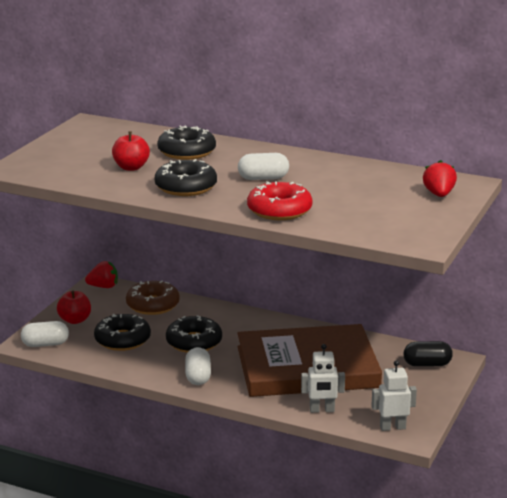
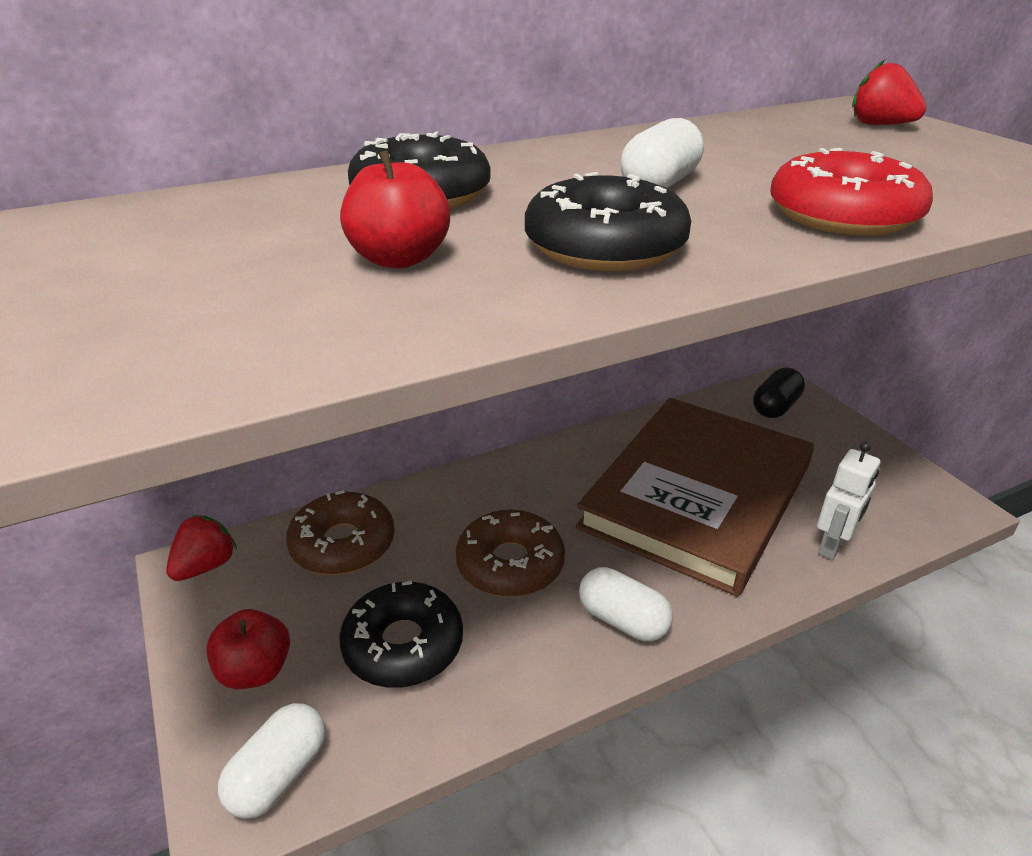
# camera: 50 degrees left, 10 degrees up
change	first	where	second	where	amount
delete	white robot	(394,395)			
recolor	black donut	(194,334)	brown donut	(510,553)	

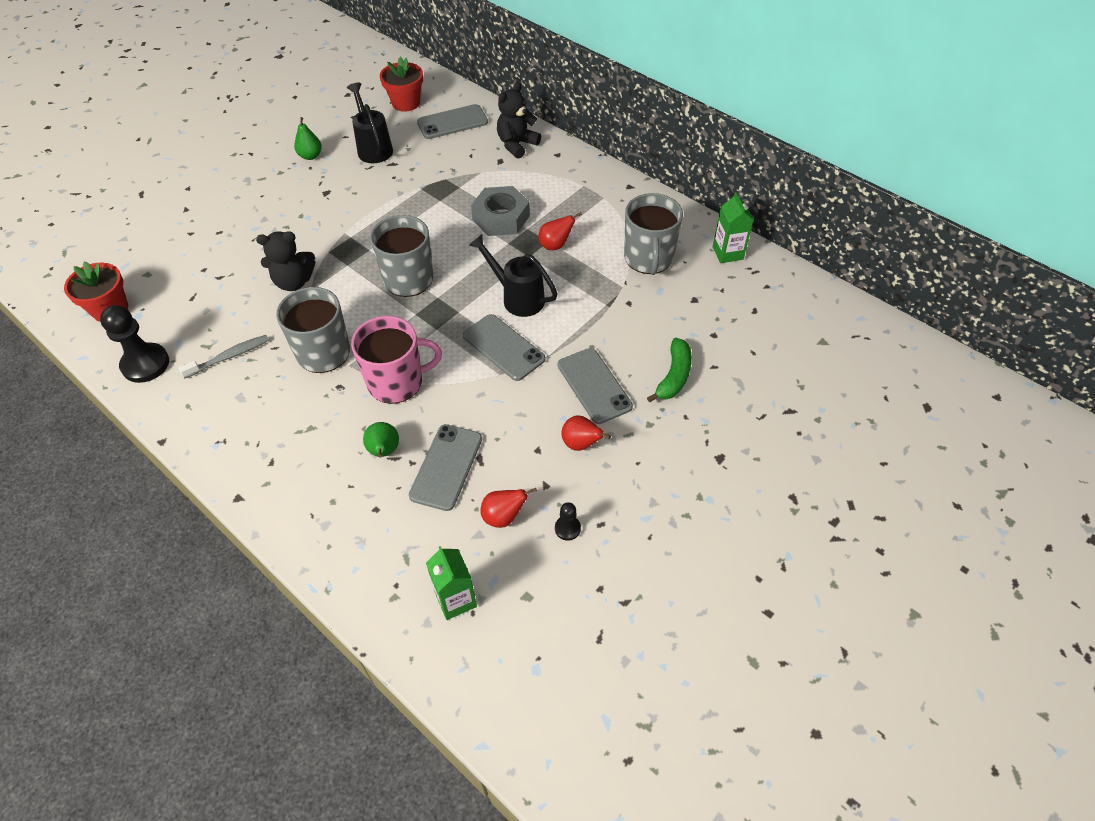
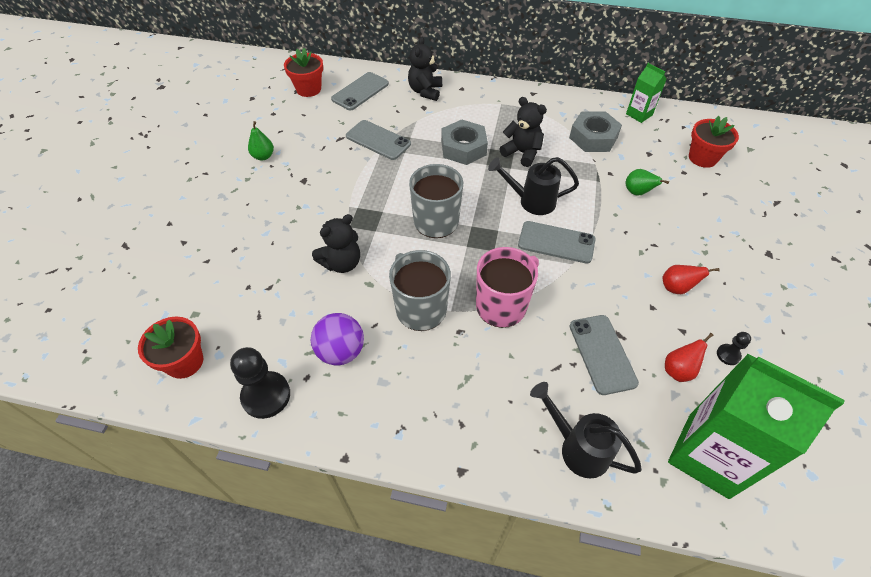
# camera: 30 degrees left, 0 degrees up
change	first	where	second	where	amount
delete	green banana	(669,370)			
insert			red flower pot	(714,142)	
move	black watering can	(370,123)		(586,430)	
move	green pear	(381,440)		(647,182)	
move	grey phone	(595,386)		(378,140)	
replace	grey toothbrush	(223,356)	purple ball	(337,339)	
replace	red pear	(560,231)	black teddy bear	(523,132)	
replace	grey mug	(653,234)	grey nut	(595,131)	
resize	green carton	(451,583)		(756,426)	x2.07

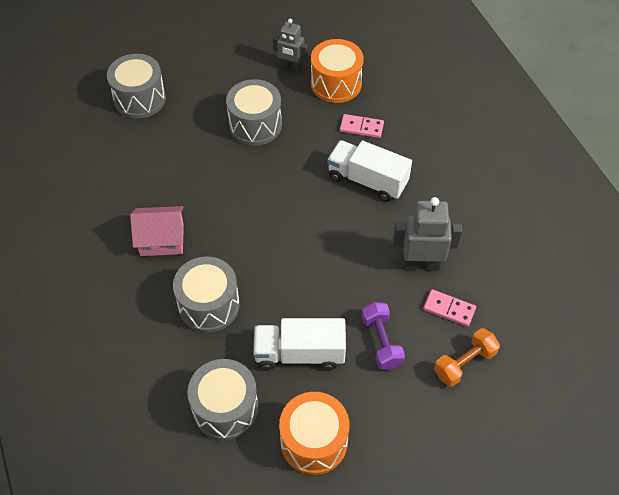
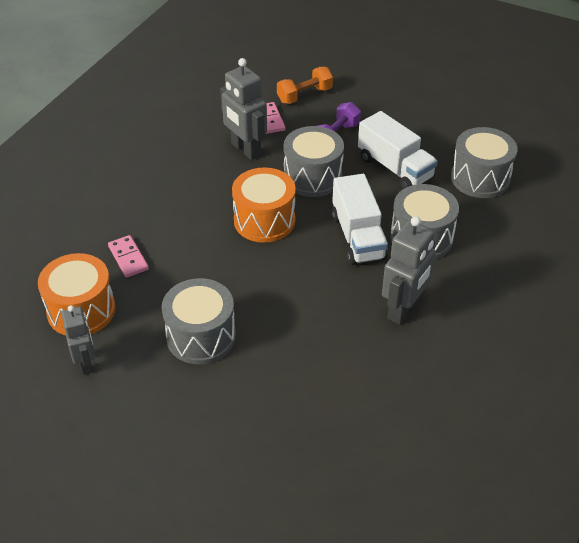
# camera: 130 degrees left, 10 degrees down
change	first	where	second	where	amount
move	grey drum	(136,86)		(314,161)	
move	orange drum	(314,433)		(264,205)	
move	white truck	(369,171)		(360,219)	
replace	pink house	(157,231)	grey robot	(409,270)	
rotate	orange dumbbell	(467,357)		(305,85)	45 degrees counterclockwise

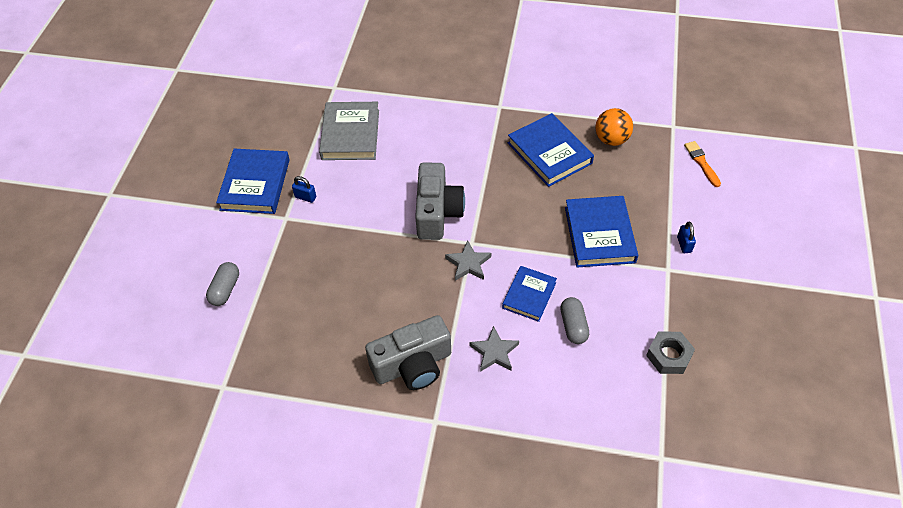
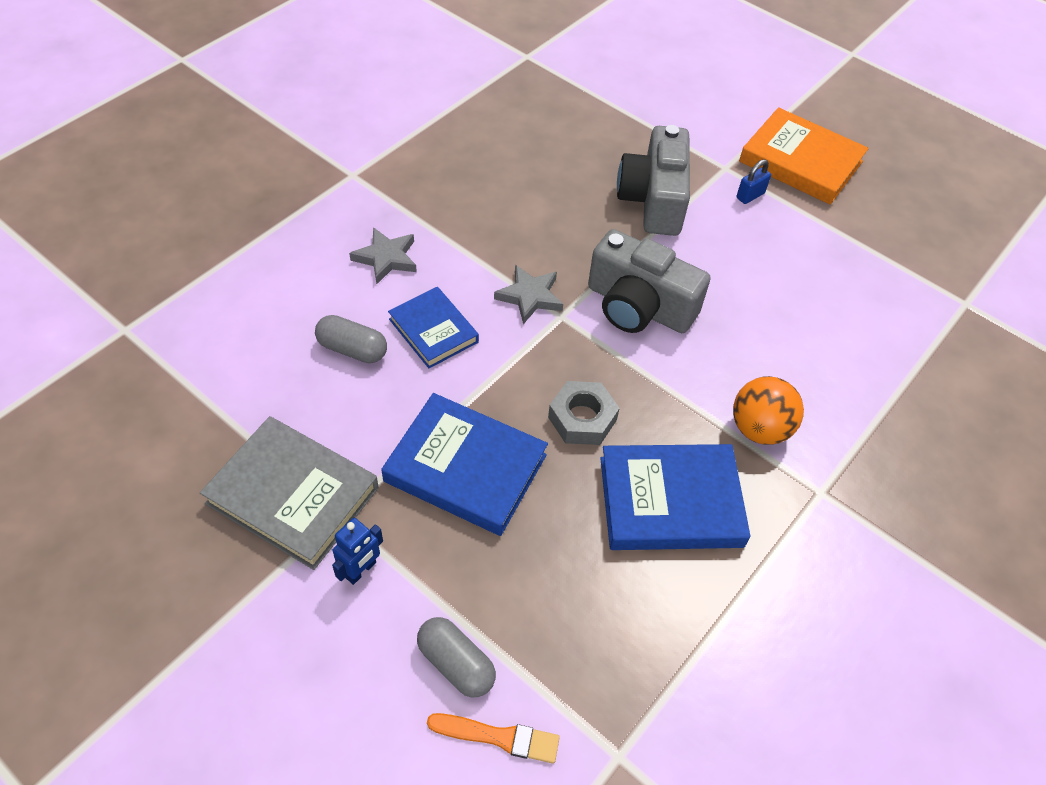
# camera: 115 degrees right, 0 degrees up
change	first	where	second	where	amount
move	grey capsule	(222,284)		(456,657)	
move	grey book	(349,131)		(289,493)	
move	grey camera	(408,352)		(653,180)	
move	orange ball	(614,127)		(768,410)	
move	grey nut	(670,352)		(584,413)	
replace	blue padlock	(686,237)	blue robot	(357,551)	
recolor	blue book	(253,181)	orange book	(804,156)	

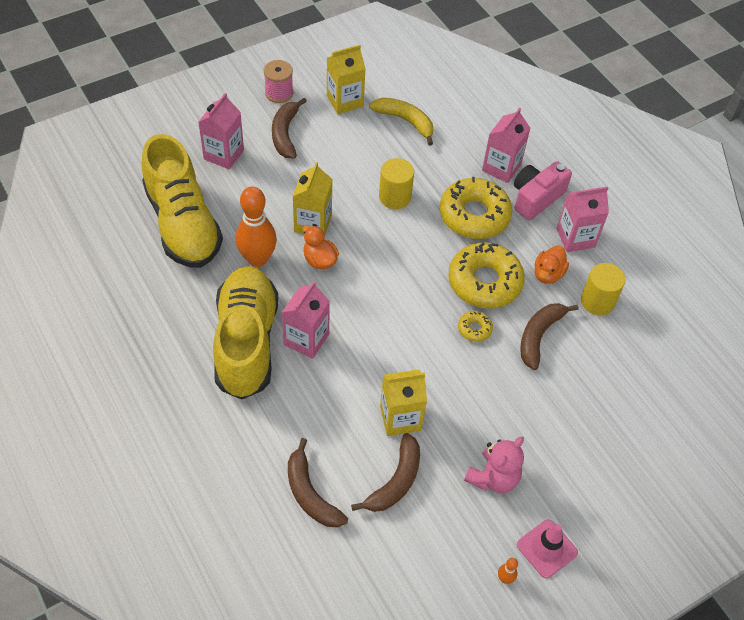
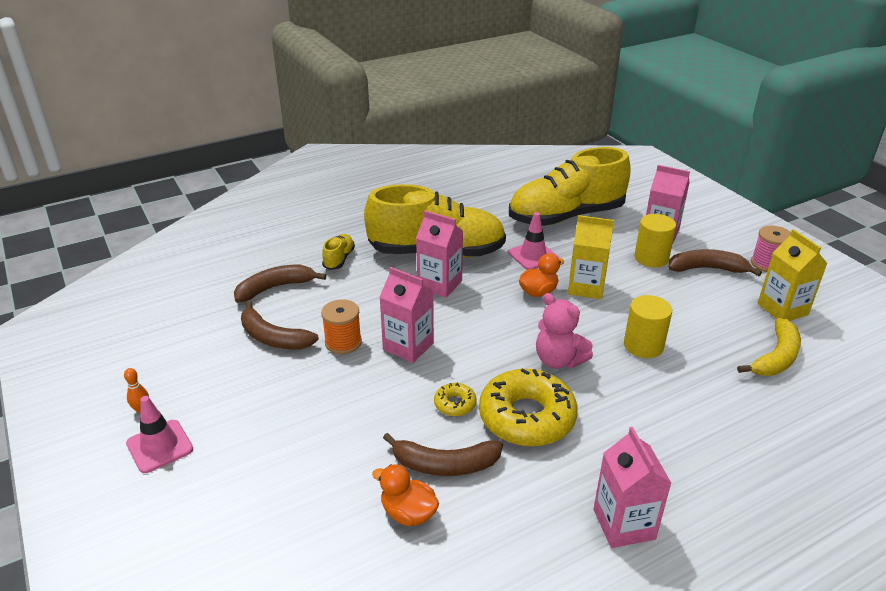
# camera: 95 degrees right, 20 degrees down
change	first	where	second	where	amount
delete	yellow donut	(476,208)			
delete	pink camera	(543,190)			
insert			yellow shoe	(338,252)	
move	pink teddy bear	(494,465)		(564,331)	
move	pink carton	(506,145)		(407,315)	
move	orange duck	(552,264)		(405,495)	
move	yellow cylinder	(603,289)		(655,240)	
replace	orange bowling pin	(256,226)	pink traffic cone	(533,241)	
replace	yellow carton	(403,402)	orange spool	(341,326)	
rotate	brown banana	(549,336)		(443,454)	150 degrees clockwise

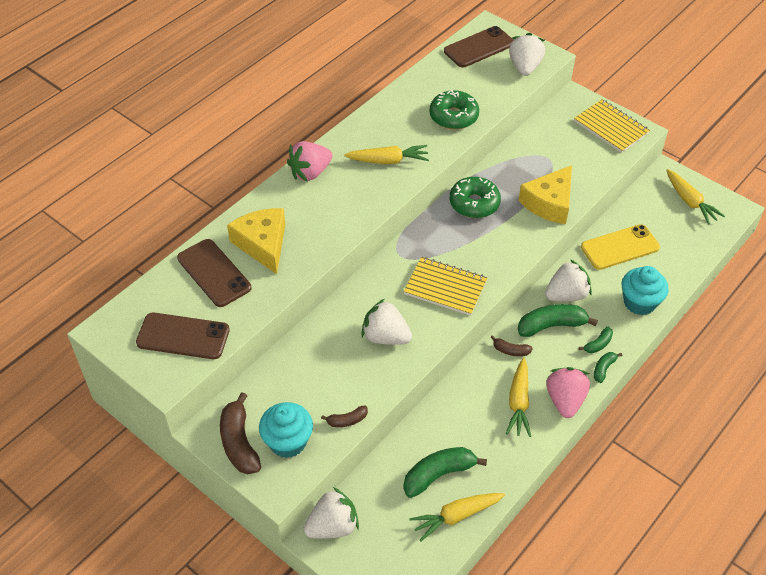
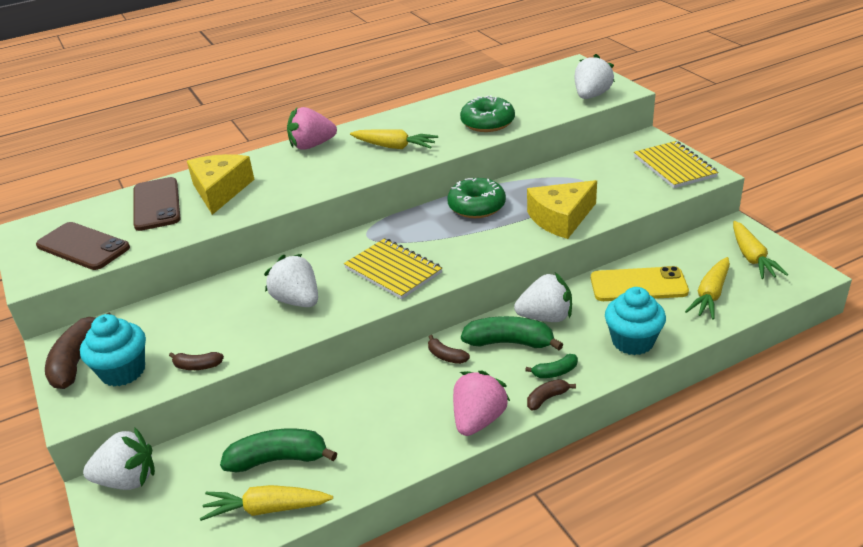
# camera: 25 degrees right, 15 degrees down
change	first	where	second	where	amount
delete	brown phone	(479,47)			
move	yellow carrot	(518,397)		(707,288)	
recolor	green banana	(608,367)	brown banana	(551,394)	

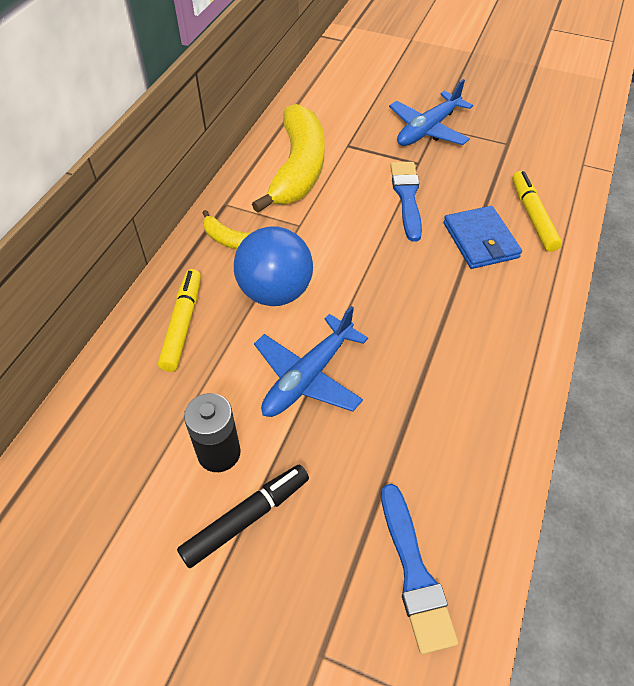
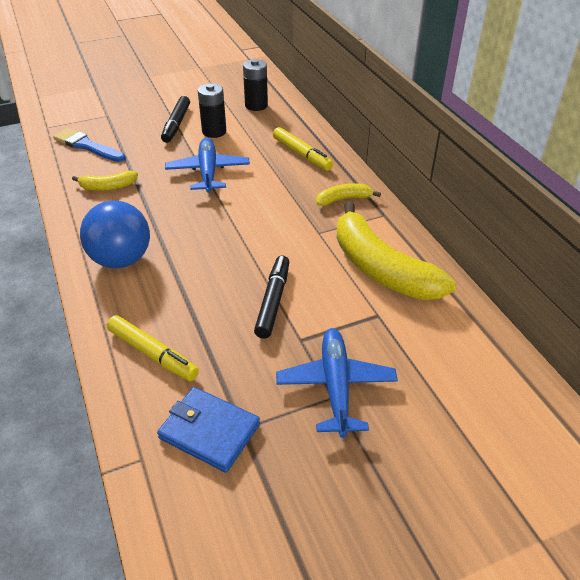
# camera: 135 degrees right, 10 degrees down
change	first	where	second	where	amount
insert			yellow banana	(105,181)	
insert			black battery	(255,85)	
move	blue ball	(273,266)		(115,234)	
move	blue wallet	(483,237)		(208,430)	
replace	blue brush	(406,202)	black marker	(271,297)	

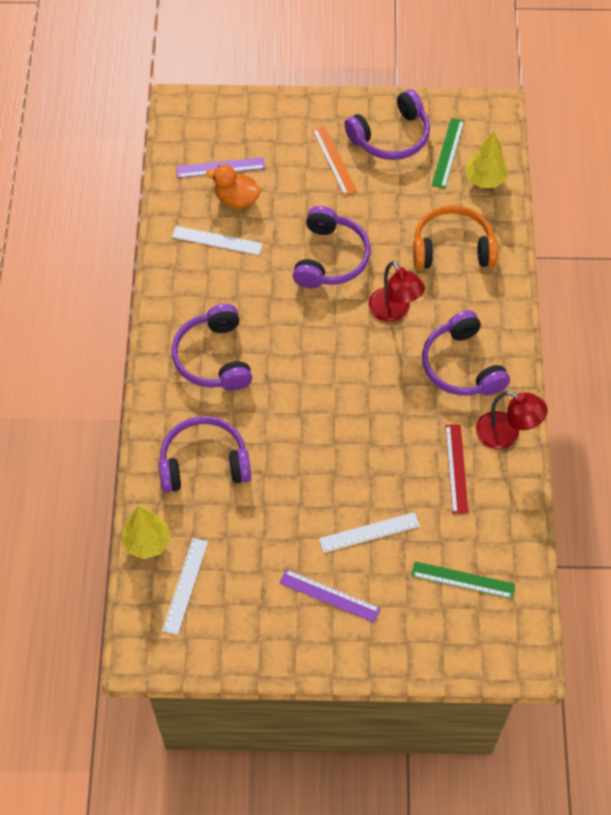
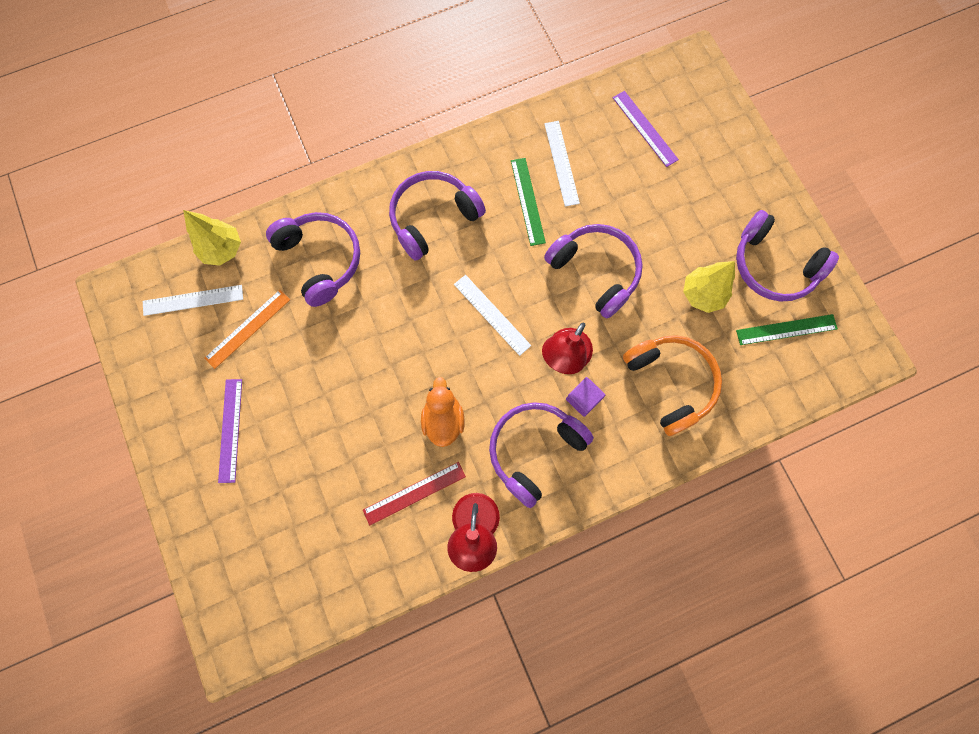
# camera: 65 degrees right, 15 degrees up
change	first	where	second	where	amount
insert			purple cube	(586,397)	
move	orange duck	(233,187)		(443,412)	
move	orange ruler	(334,161)		(247,329)	
move	white ruler	(369,532)		(492,315)	
move	green ruler	(463,580)		(528,202)	
move	yellow tree	(486,159)		(709,287)	
rotate	purple headphones	(332,247)		(593,271)	120 degrees counterclockwise

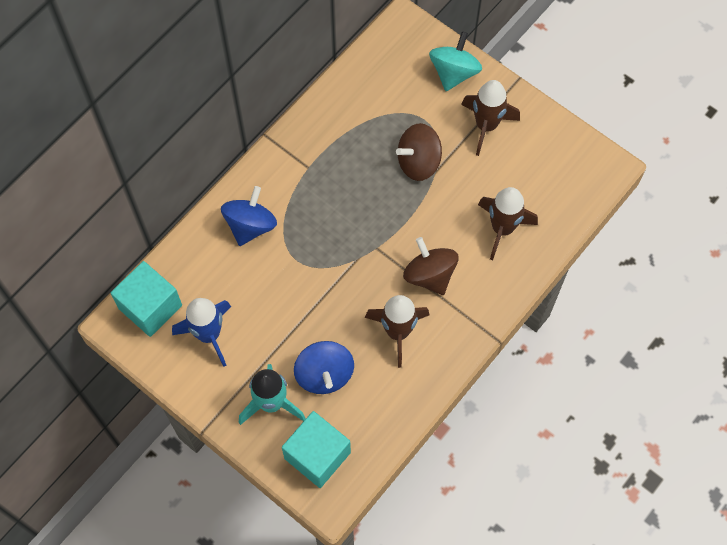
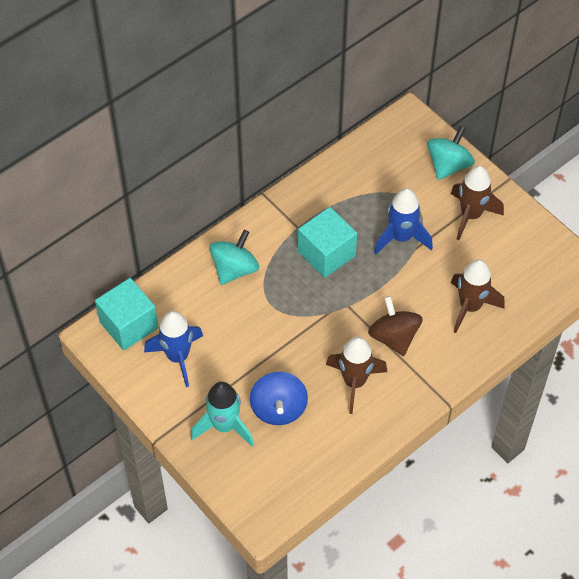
# camera: 10 degrees right, 10 degrees down
change	first	where	second	where	amount
move	turquoise cube	(316,449)		(327,242)	
replace	brown spinning top	(419,152)	blue rocket	(403,221)	
recolor	blue spinning top	(249,216)	turquoise spinning top	(234,257)	

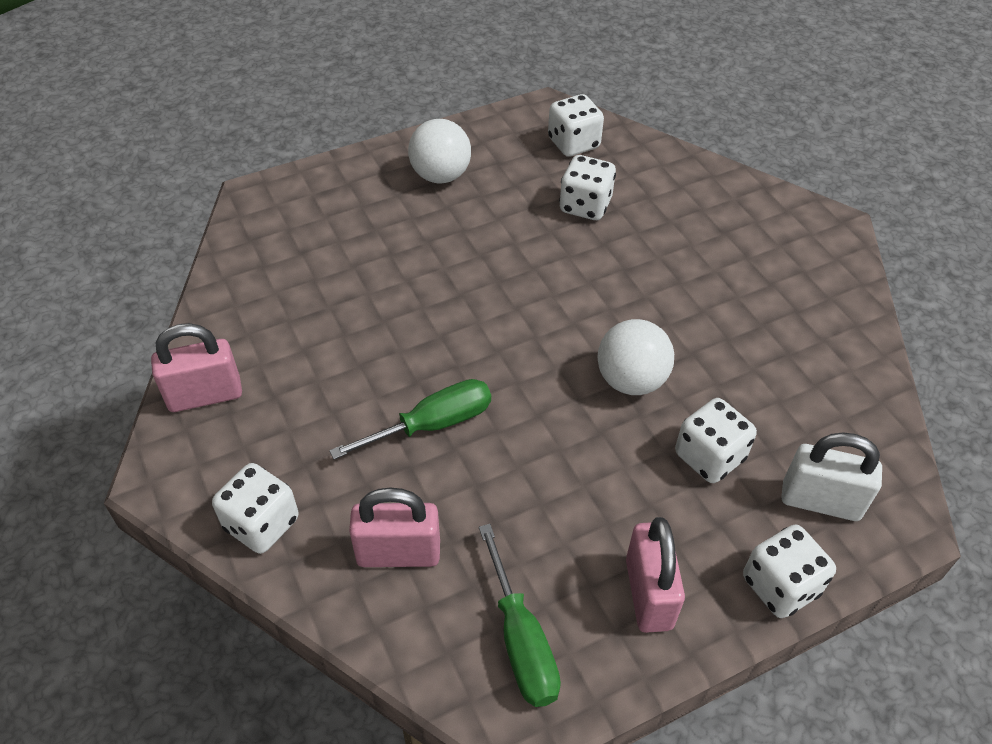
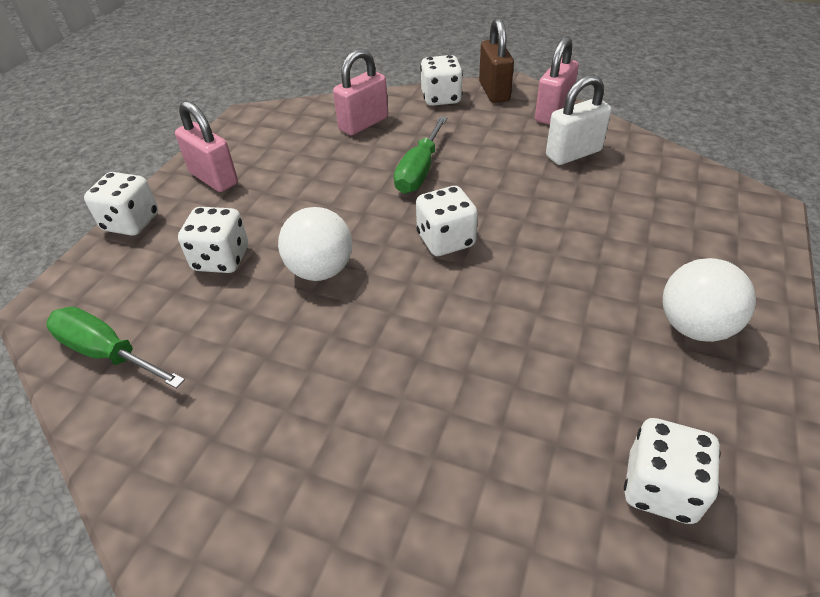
# camera: 140 degrees right, 5 degrees down
change	first	where	second	where	amount
insert			brown padlock	(496,60)	
move	green screwdriver	(520,615)		(115,348)	
move	white dice	(587,187)		(447,221)	
move	white padlock	(831,476)		(579,120)	

